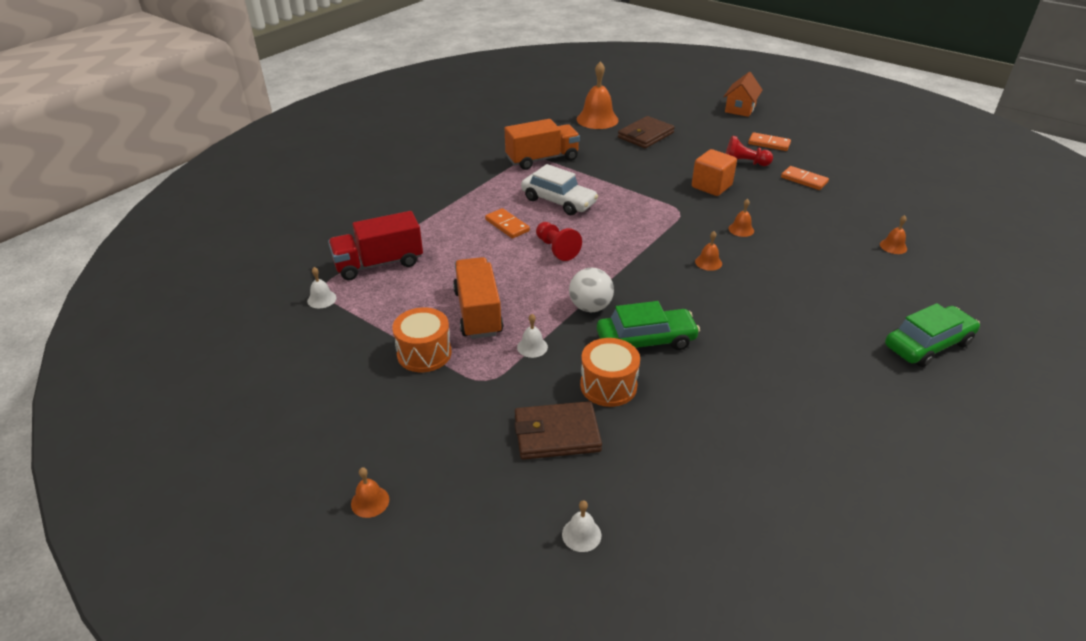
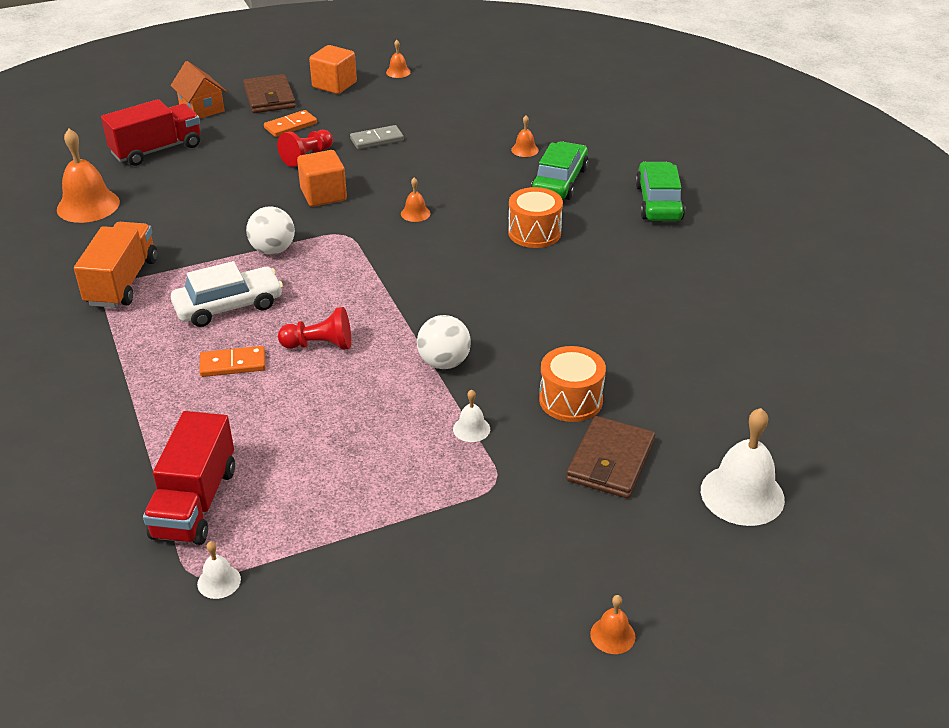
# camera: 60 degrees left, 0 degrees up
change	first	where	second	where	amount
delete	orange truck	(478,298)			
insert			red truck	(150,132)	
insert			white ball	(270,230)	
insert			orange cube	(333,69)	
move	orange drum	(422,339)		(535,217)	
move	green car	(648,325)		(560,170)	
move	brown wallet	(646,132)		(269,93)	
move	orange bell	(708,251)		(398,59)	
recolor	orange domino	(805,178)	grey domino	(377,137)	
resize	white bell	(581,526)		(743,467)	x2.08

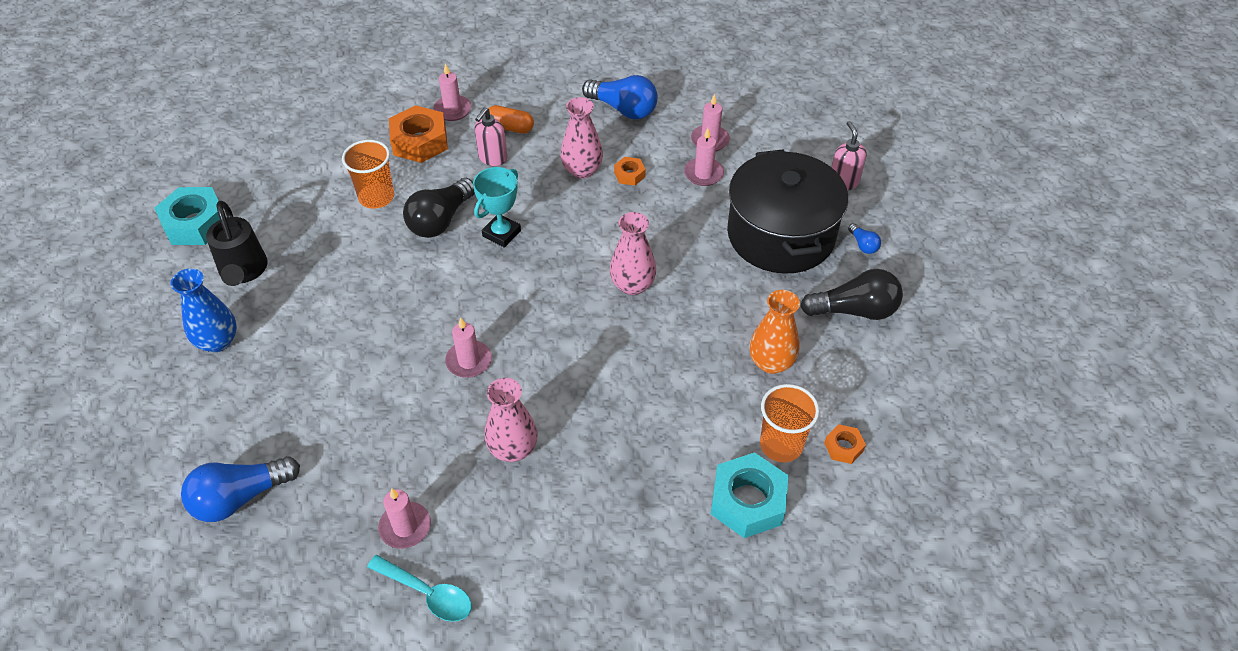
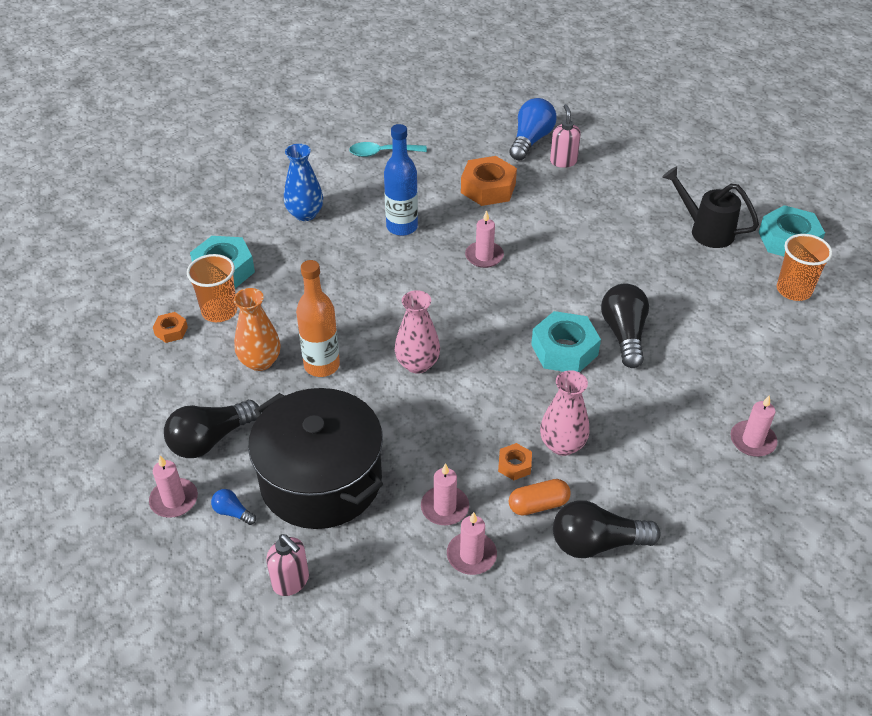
# camera: 145 degrees right, 5 degrees down
change	first	where	second	where	amount
insert			orange bottle	(318,318)	
move	blue vase	(204,310)		(303,182)	
move	orange cup	(368,174)		(805,267)	
move	pink candle	(404,518)		(173,487)	
move	orange nut	(418,134)		(489,181)	
move	pink soap dispenser	(491,136)		(565,136)	
move	orange capsule	(511,119)		(540,497)	
replace	turquoise trophy	(497,207)	turquoise nut	(566,341)	
replace	pink vase	(511,420)	blue bottle	(401,180)	
recolor	blue light bulb	(620,97)	black light bulb	(606,529)	

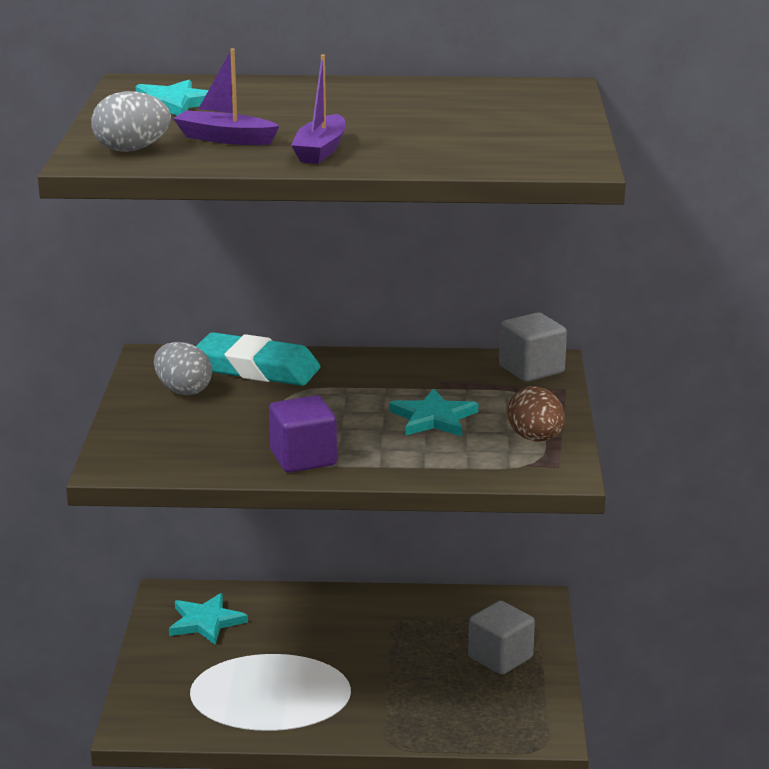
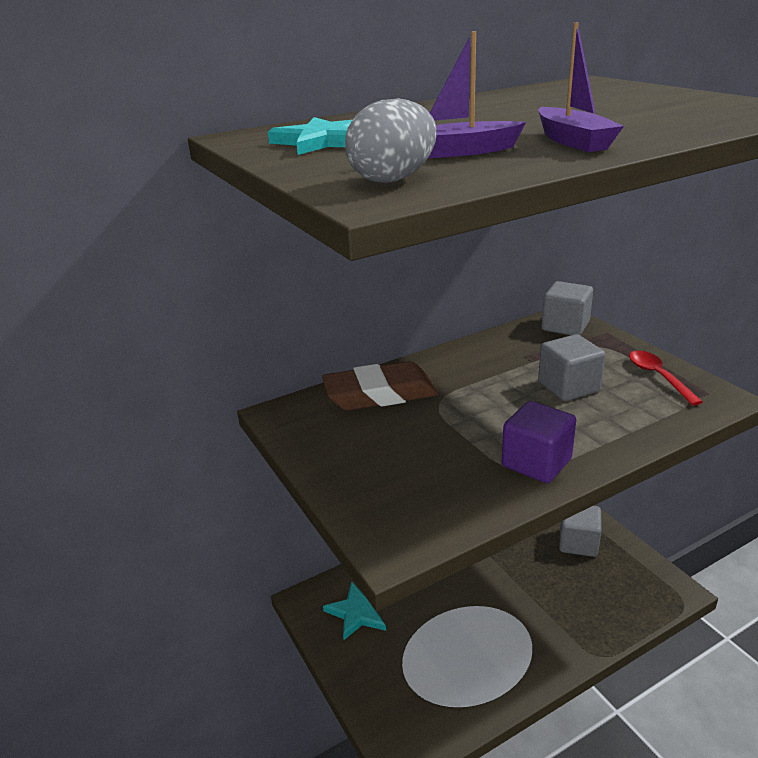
# camera: 30 degrees left, 5 degrees up
change	first	where	second	where	amount
delete	grey egg	(183,368)			
replace	turquoise star	(433,412)	grey cube	(571,367)	
replace	brown egg	(536,414)	red spoon	(666,378)	
recolor	turquoise eraser	(258,359)	brown eraser	(380,385)	

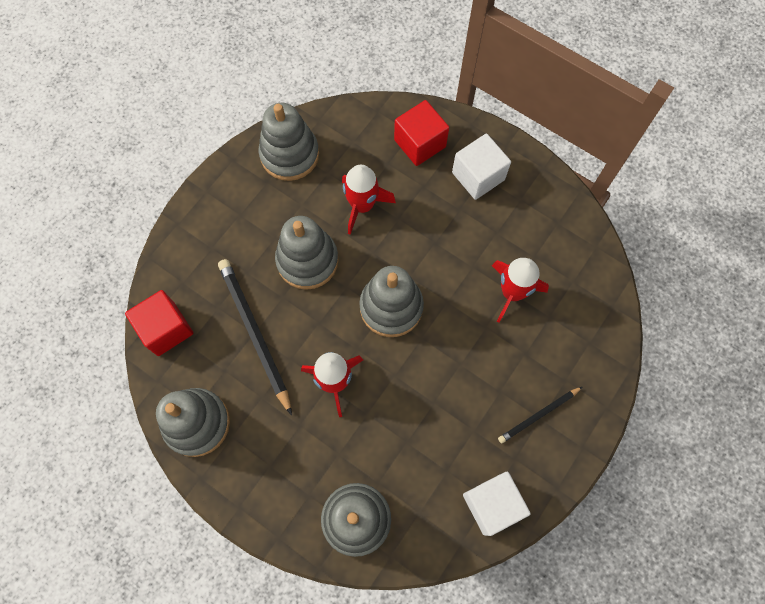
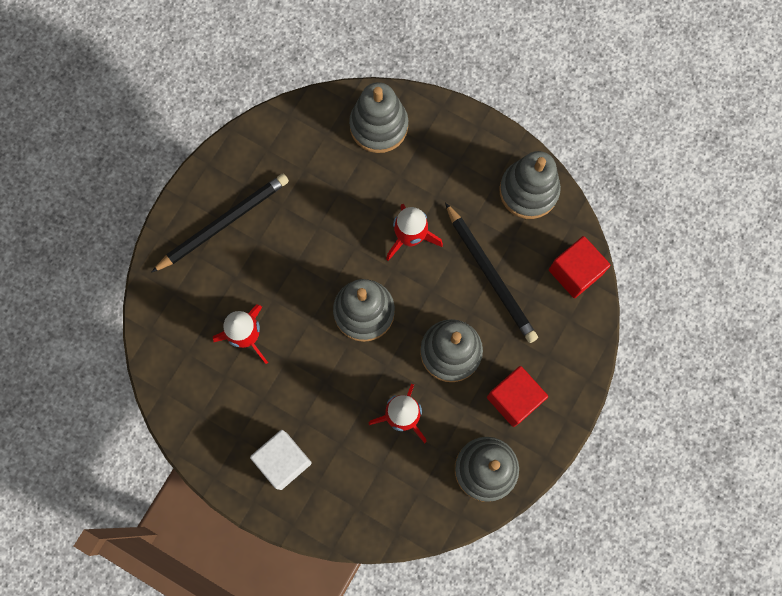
# camera: 175 degrees right, 5 degrees up
change	first	where	second	where	amount
delete	white cube	(497,504)			
move	red cube	(421,133)		(517,396)	
resize	black pencil	(540,415)		(220,223)	x1.77

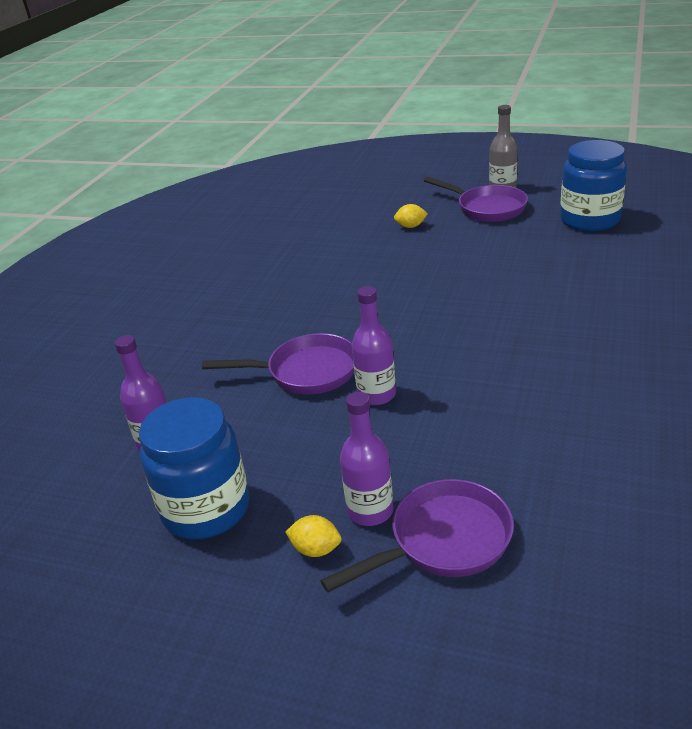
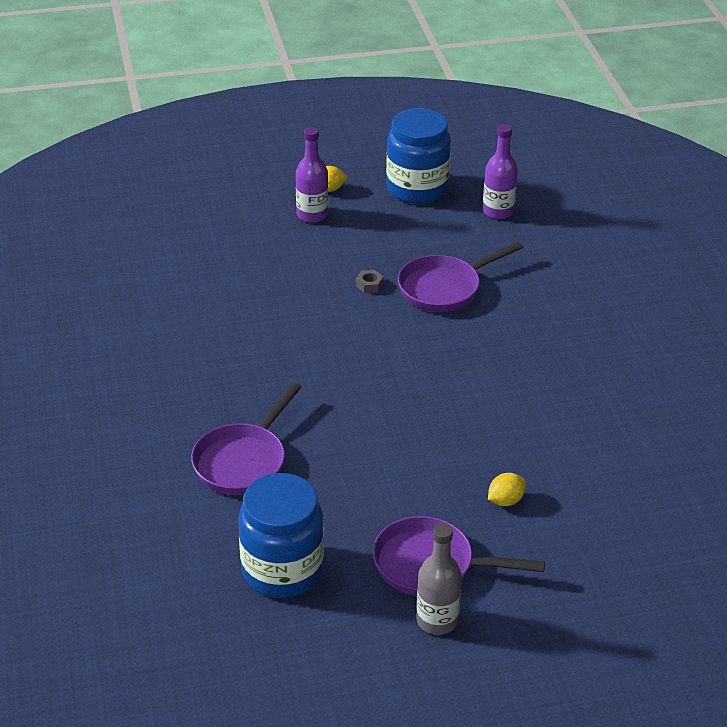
# camera: 145 degrees right, 5 degrees up
change	first	where	second	where	amount
move	purple pan	(417,536)		(246,438)	
replace	purple bottle	(374,345)	grey nut	(369,281)	

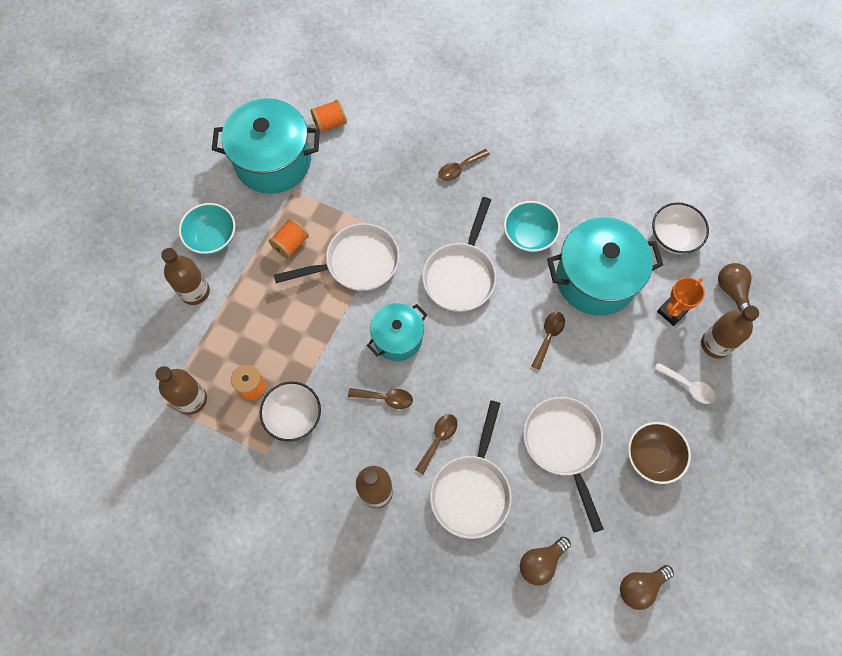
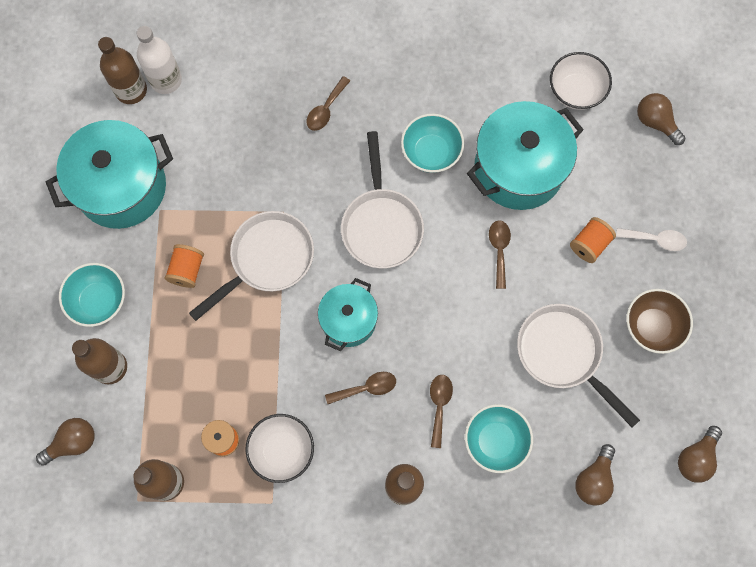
# camera: 25 degrees left, 5 degrees up
change	first	where	second	where	amount
delete	orange trophy	(681,301)			
insert			brown light bulb	(65,442)	
insert			white bottle	(159,60)	
move	orange spool	(329,116)		(593,240)	
move	brown bottle	(730,332)		(122,70)	
replace	white pan	(471,469)	turquoise bowl	(499,438)	

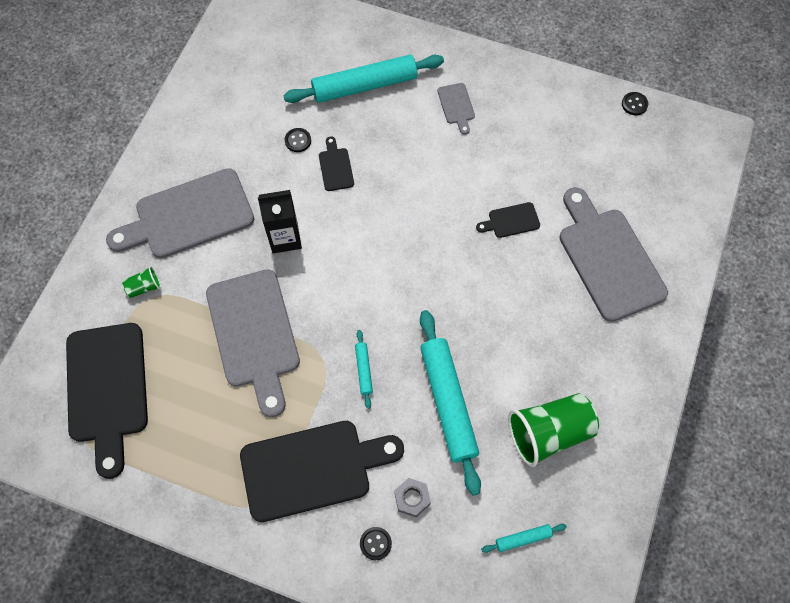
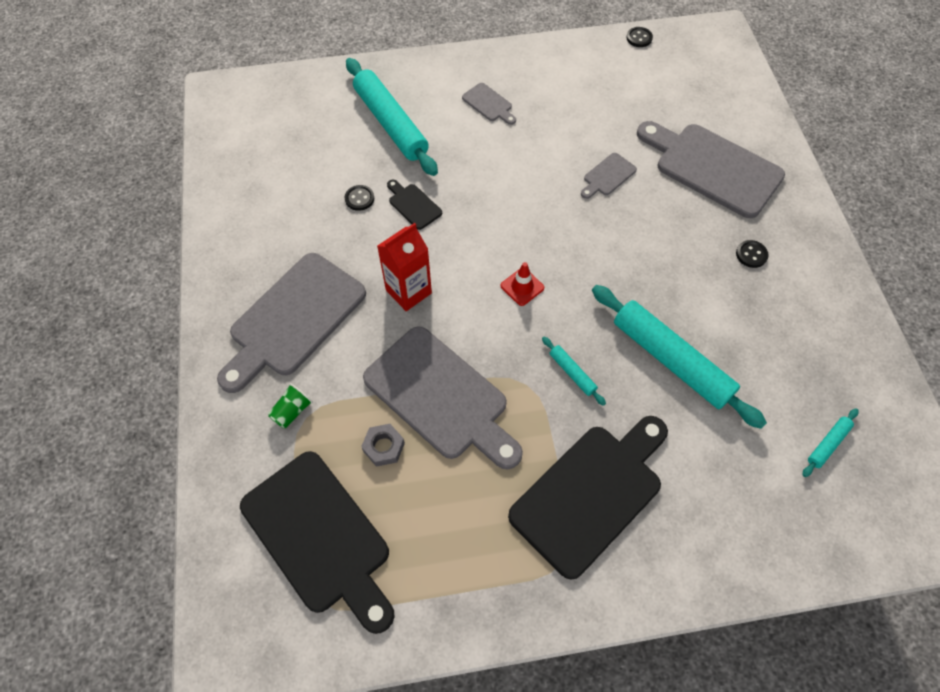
# camera: 30 degrees left, 5 degrees down
change	first	where	second	where	amount
delete	green cup	(553,430)			
insert			red traffic cone	(522,284)	
move	black button	(376,543)		(752,254)	
move	grey nut	(412,497)		(383,445)	
recolor	black carton	(280,221)	red carton	(404,267)	
recolor	black cutting board	(508,220)	grey cutting board	(609,176)	
rotate	turquoise rolling pin	(363,79)		(392,117)	75 degrees counterclockwise

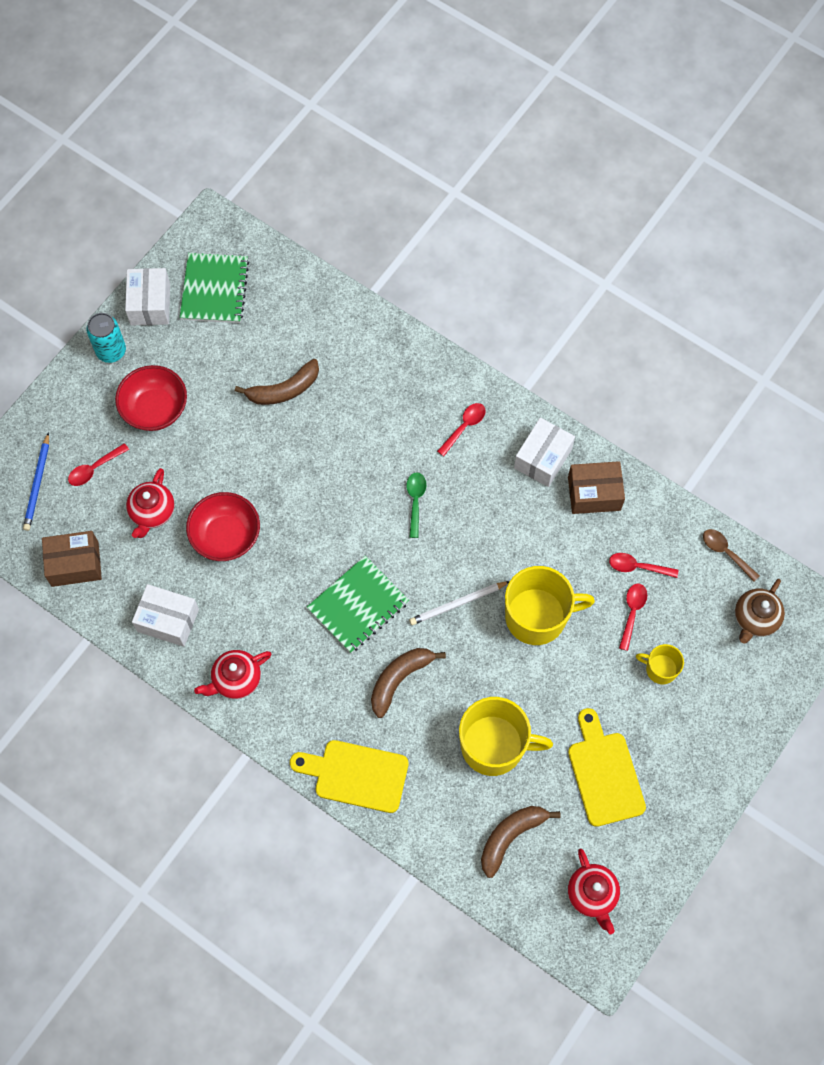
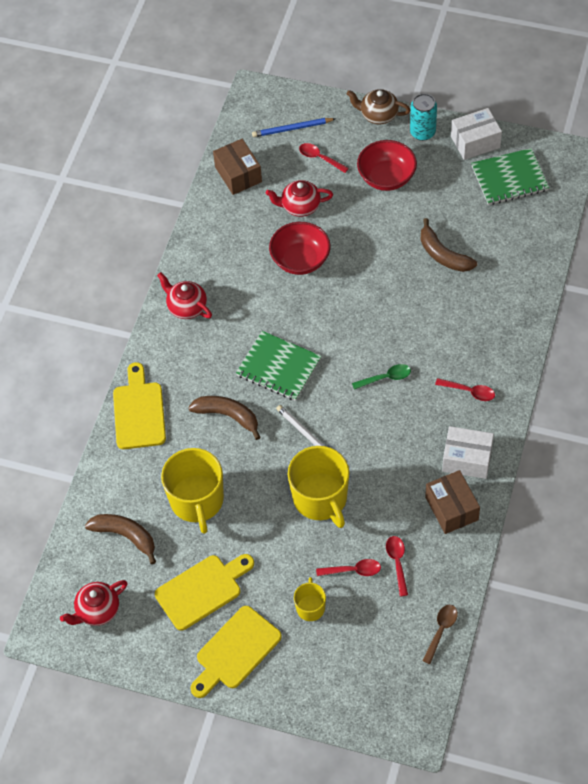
# camera: 75 degrees right, 10 degrees down
change	first	where	second	where	amount
delete	white box	(165,615)			
insert			yellow cutting board	(236,652)	
move	brown teapot	(760,611)		(378,107)	

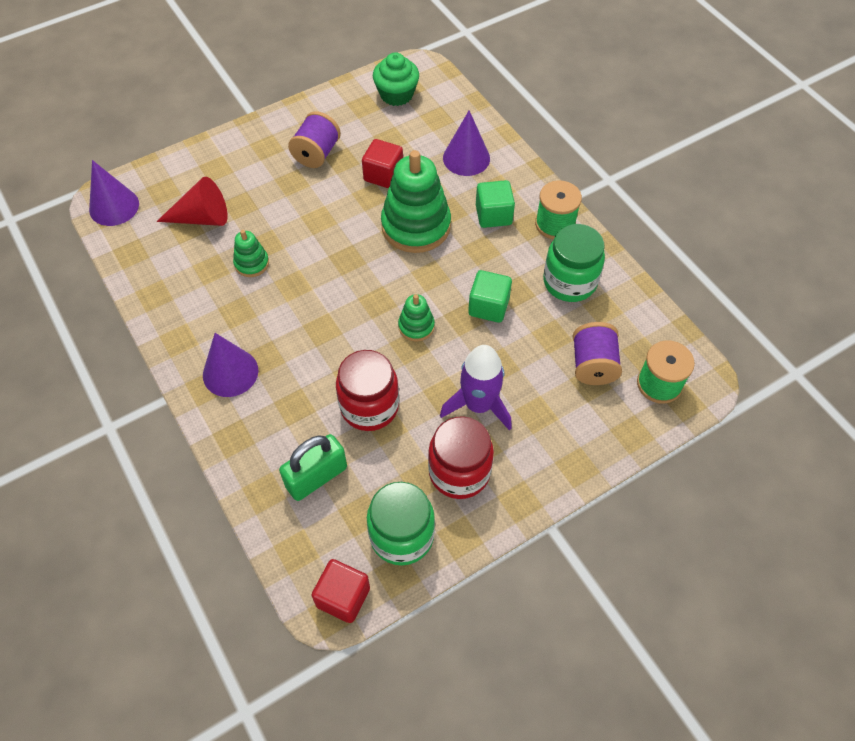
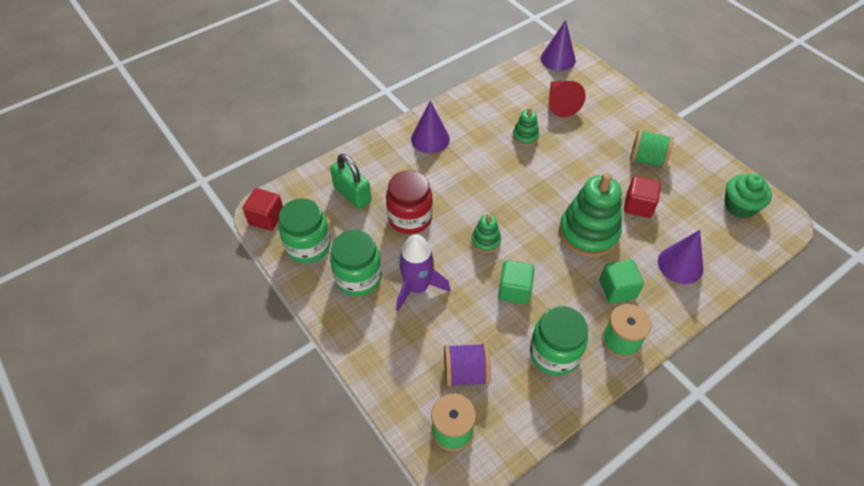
# camera: 85 degrees right, 5 degrees down
change	first	where	second	where	amount
recolor	purple spool	(314,139)	green spool	(652,149)	
recolor	red jar	(461,457)	green jar	(356,263)	

